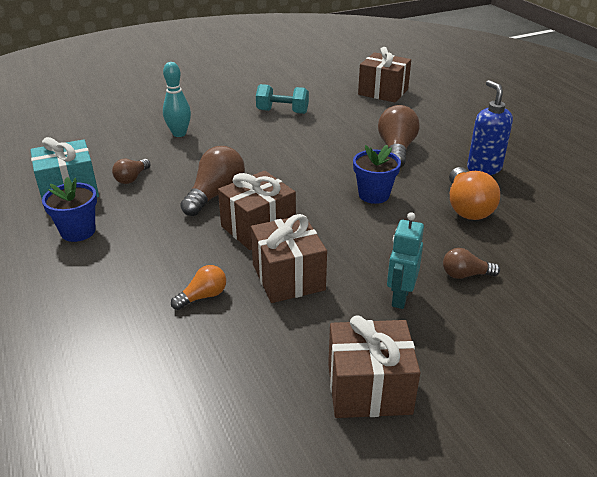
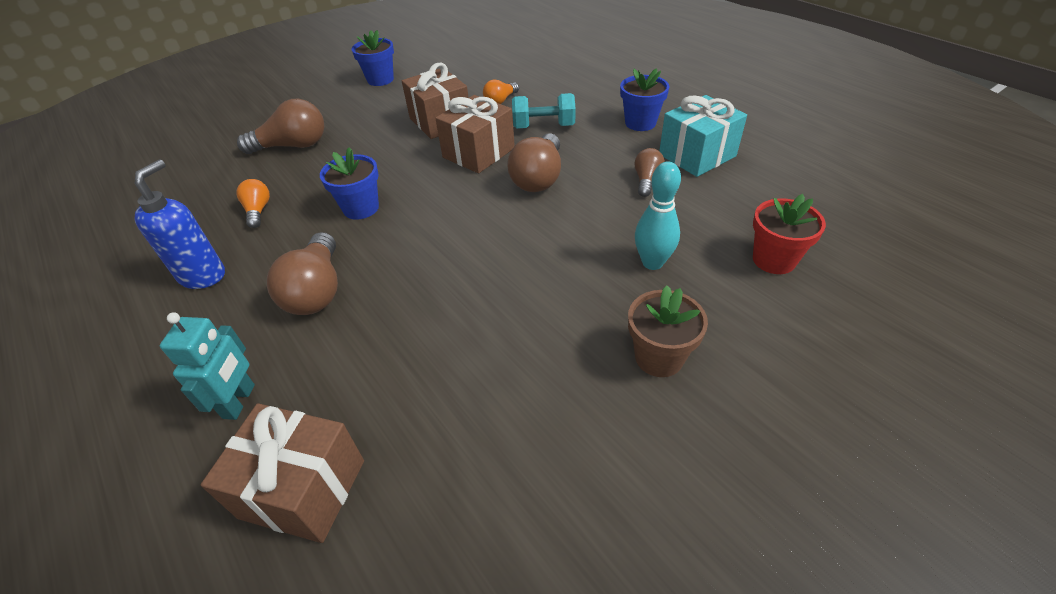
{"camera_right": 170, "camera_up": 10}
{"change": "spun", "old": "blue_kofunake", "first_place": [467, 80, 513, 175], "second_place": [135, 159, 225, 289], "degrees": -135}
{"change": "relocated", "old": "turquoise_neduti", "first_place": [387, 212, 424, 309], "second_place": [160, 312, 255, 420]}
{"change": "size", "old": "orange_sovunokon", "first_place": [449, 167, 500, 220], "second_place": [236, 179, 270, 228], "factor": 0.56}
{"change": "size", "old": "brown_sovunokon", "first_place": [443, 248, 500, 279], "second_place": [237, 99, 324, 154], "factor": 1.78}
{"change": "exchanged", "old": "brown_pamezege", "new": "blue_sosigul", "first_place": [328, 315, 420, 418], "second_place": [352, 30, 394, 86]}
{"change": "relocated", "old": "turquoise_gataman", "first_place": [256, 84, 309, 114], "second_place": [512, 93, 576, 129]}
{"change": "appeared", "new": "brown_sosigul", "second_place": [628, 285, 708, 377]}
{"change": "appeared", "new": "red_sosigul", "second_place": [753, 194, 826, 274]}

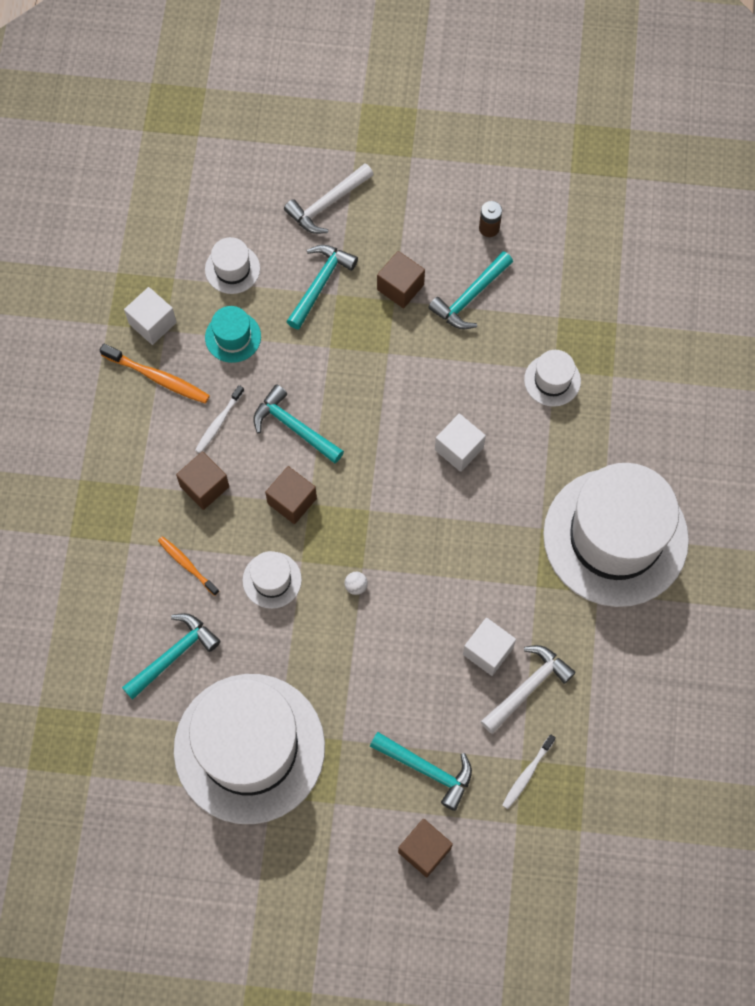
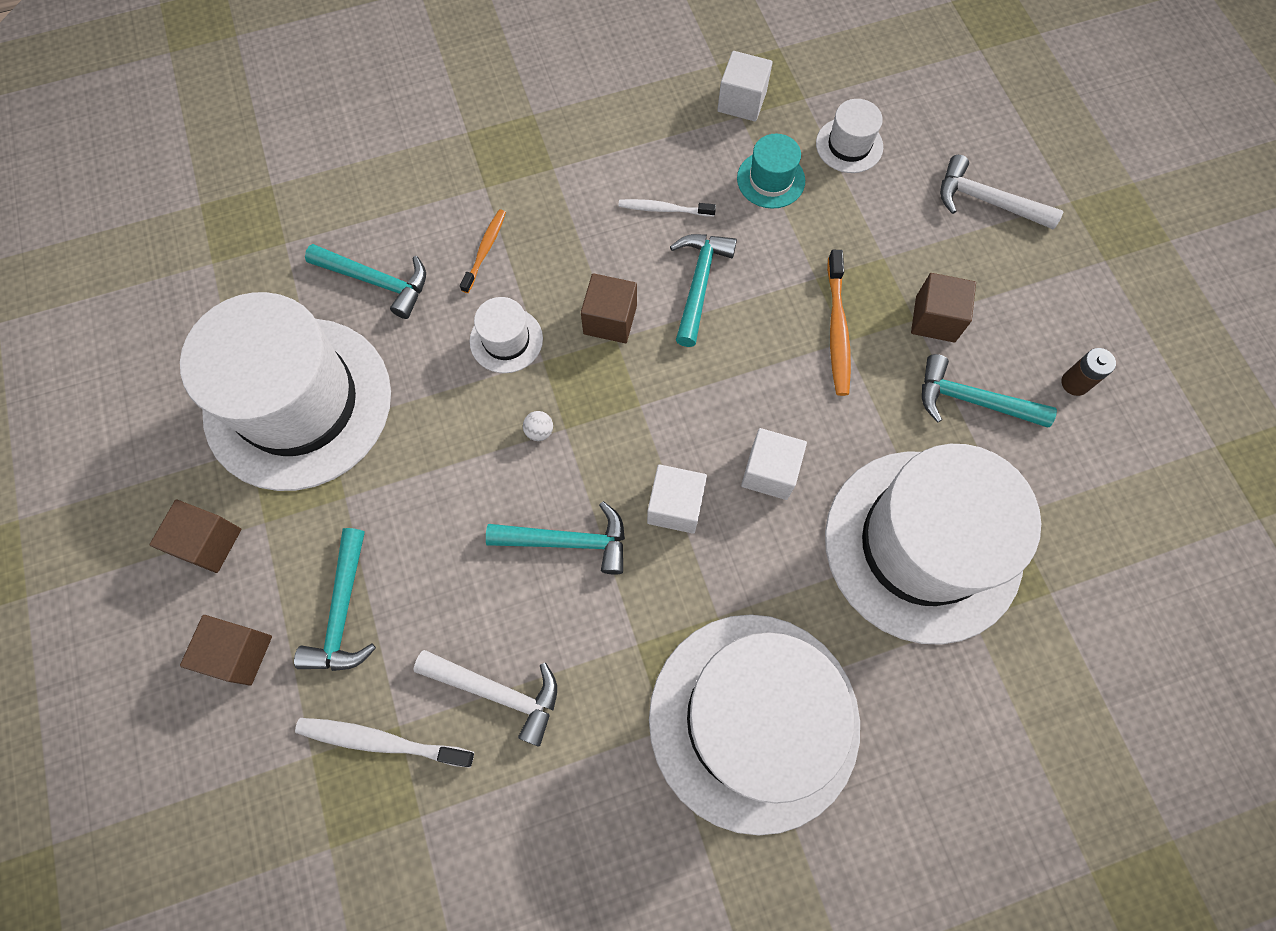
{"camera_right": 65, "camera_up": 0}
{"change": "relocated", "old": "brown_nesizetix", "first_place": [176, 451, 229, 510], "second_place": [149, 500, 241, 573]}
{"change": "size", "old": "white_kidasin", "first_place": [502, 735, 556, 809], "second_place": [295, 718, 474, 768], "factor": 1.51}
{"change": "relocated", "old": "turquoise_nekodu", "first_place": [286, 245, 358, 330], "second_place": [486, 501, 625, 575]}
{"change": "relocated", "old": "white_nesizetix", "first_place": [463, 618, 516, 676], "second_place": [647, 464, 707, 534]}
{"change": "size", "old": "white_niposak", "first_place": [524, 350, 581, 407], "second_place": [825, 444, 1041, 645], "factor": 2.47}
{"change": "relocated", "old": "orange_kidasin", "first_place": [99, 343, 210, 404], "second_place": [827, 250, 851, 396]}

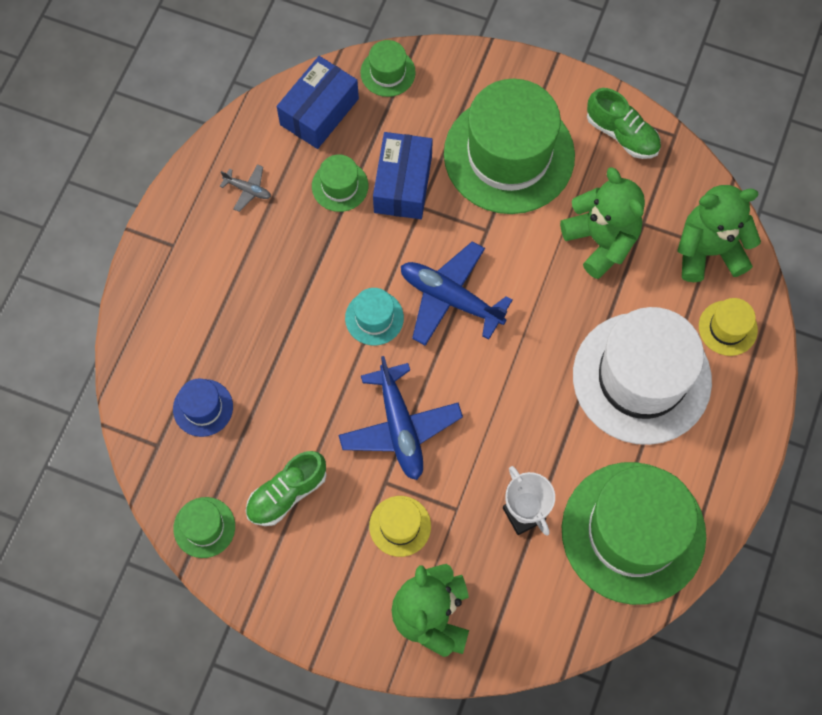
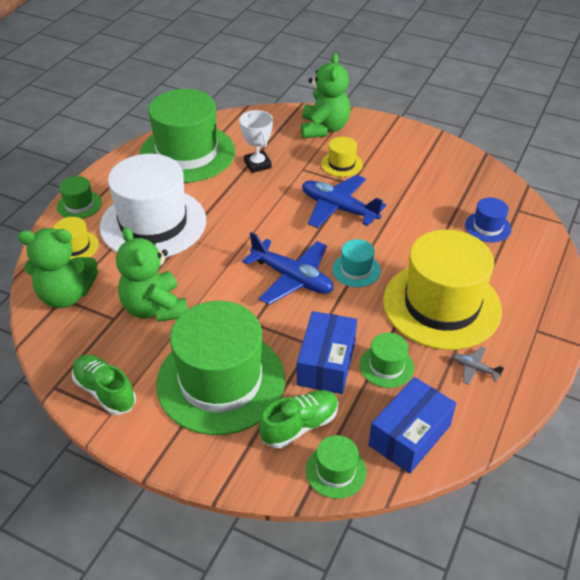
{"camera_right": -175, "camera_up": -25}
{"change": "relocated", "old": "green_niposak", "first_place": [173, 497, 235, 558], "second_place": [57, 176, 102, 219]}
{"change": "relocated", "old": "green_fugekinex", "first_place": [246, 451, 327, 526], "second_place": [259, 390, 339, 448]}
{"change": "spun", "old": "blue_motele", "first_place": [339, 356, 463, 480], "second_place": [302, 175, 386, 228], "degrees": -45}
{"change": "appeared", "new": "yellow_niposak", "second_place": [383, 230, 502, 350]}

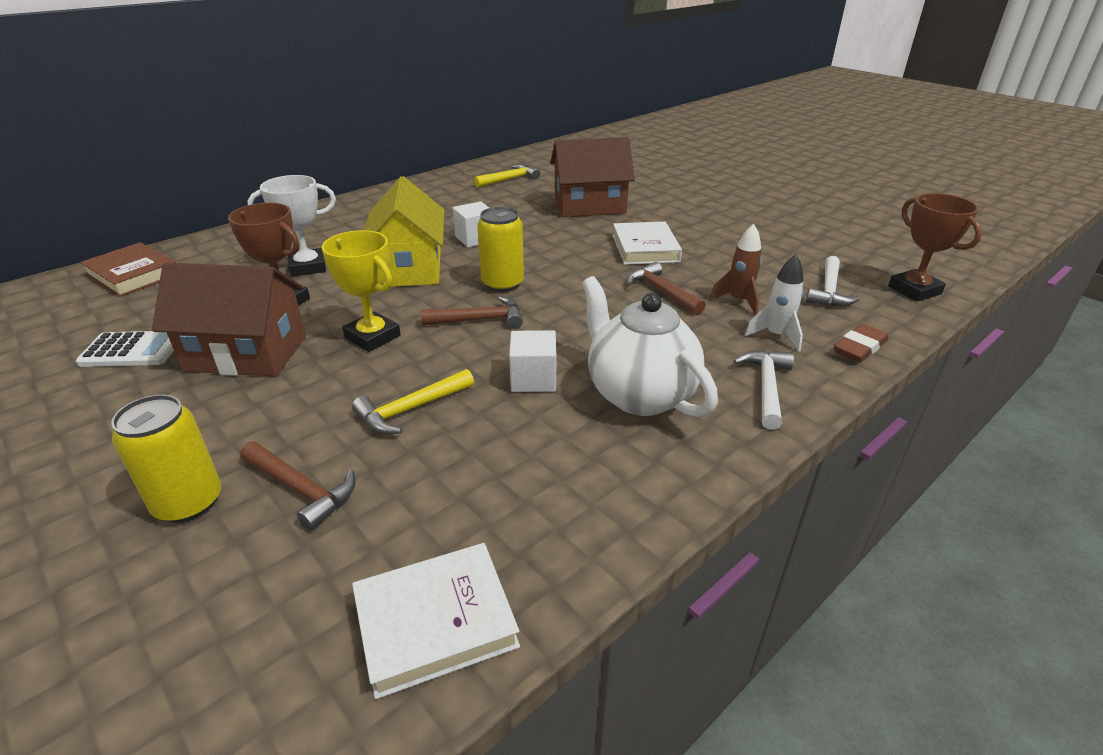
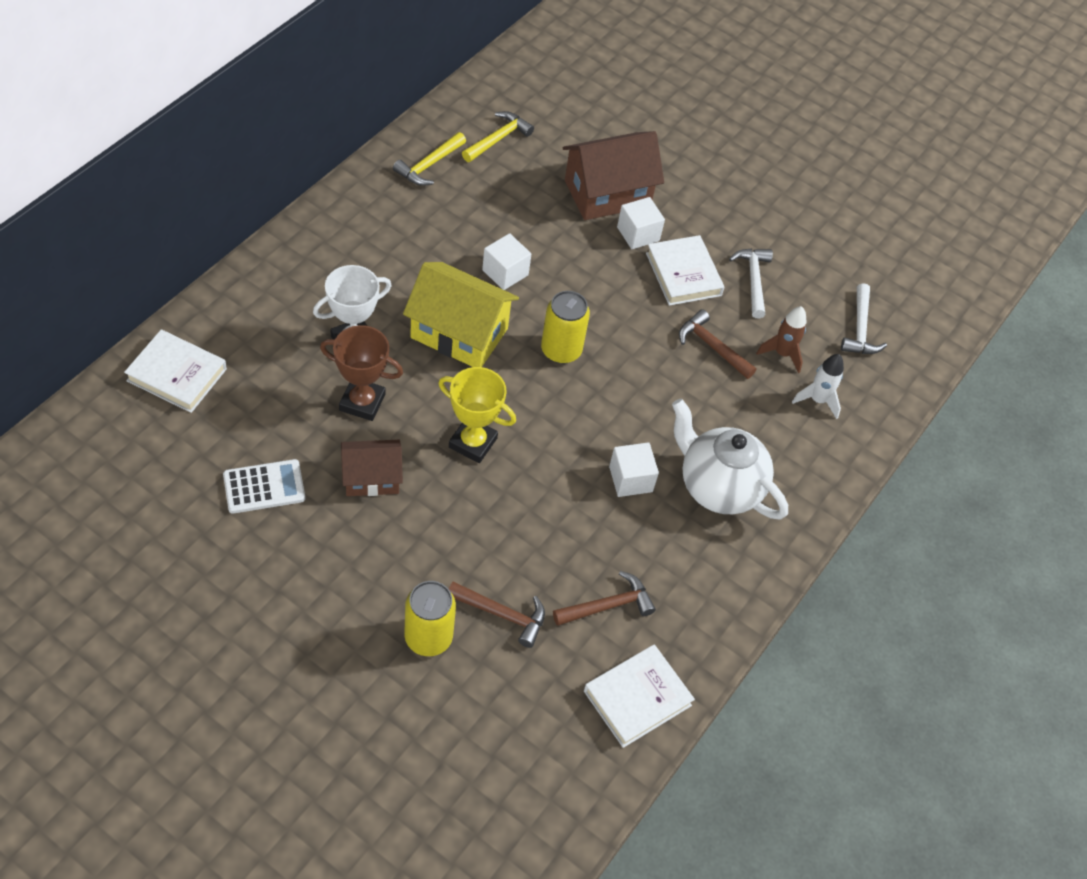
{"camera_right": -20, "camera_up": 20}
{"change": "colour", "old": "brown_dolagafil", "new": "white_dolagafil", "first_place": [80, 242, 176, 297], "second_place": [124, 330, 227, 413]}
{"change": "size", "old": "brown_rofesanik", "first_place": [152, 262, 306, 377], "second_place": [341, 440, 403, 496], "factor": 0.61}
{"change": "relocated", "old": "yellow_nekodu", "first_place": [352, 369, 474, 434], "second_place": [393, 132, 466, 186]}
{"change": "spun", "old": "yellow_rofesanik", "first_place": [364, 176, 444, 287], "second_place": [403, 262, 519, 367], "degrees": -45}
{"change": "relocated", "old": "brown_nekodu", "first_place": [421, 296, 523, 329], "second_place": [553, 571, 656, 626]}
{"change": "appeared", "new": "white_nesizetix", "second_place": [617, 197, 665, 249]}
{"change": "relocated", "old": "white_nekodu", "first_place": [733, 350, 794, 430], "second_place": [729, 249, 773, 319]}
{"change": "missing", "old": "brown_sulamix", "first_place": [834, 324, 889, 362]}
{"change": "missing", "old": "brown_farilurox", "first_place": [888, 193, 982, 302]}

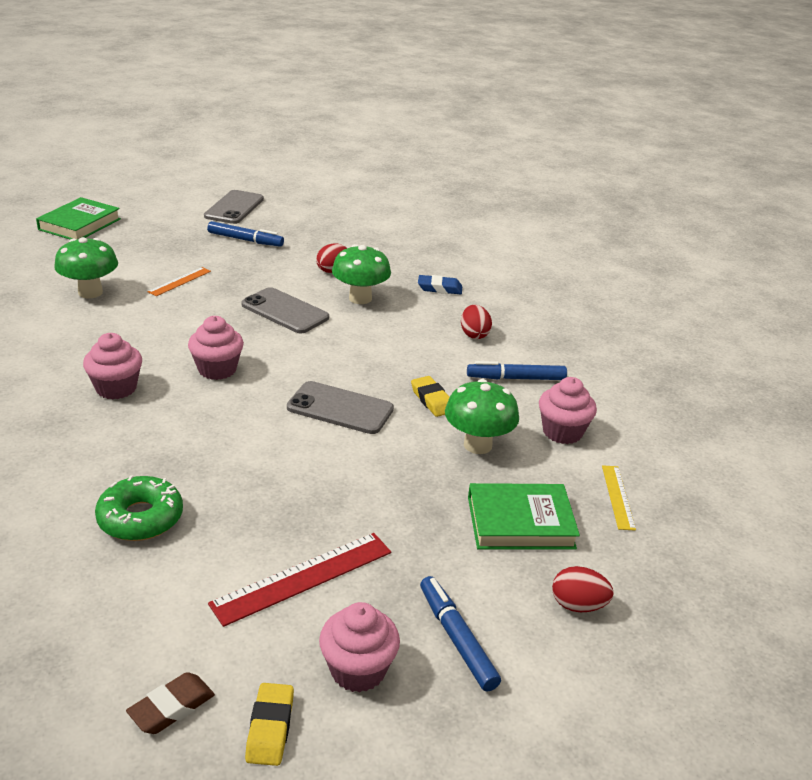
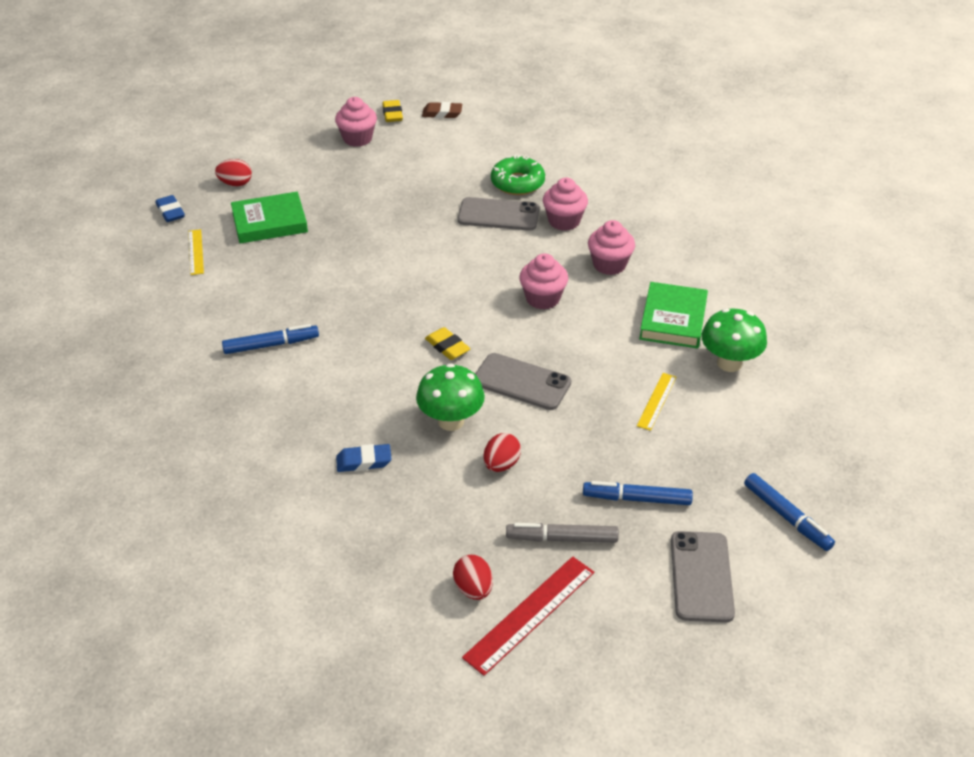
{"camera_right": 170, "camera_up": 10}
{"change": "appeared", "new": "blue_sulamix", "second_place": [155, 195, 185, 222]}
{"change": "spun", "old": "brown_sulamix", "first_place": [126, 672, 215, 734], "second_place": [422, 102, 462, 118], "degrees": 60}
{"change": "relocated", "old": "yellow_sulamix", "first_place": [411, 376, 450, 417], "second_place": [425, 327, 470, 360]}
{"change": "relocated", "old": "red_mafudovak", "first_place": [461, 305, 492, 339], "second_place": [453, 555, 493, 600]}
{"change": "relocated", "old": "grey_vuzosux", "first_place": [287, 381, 394, 434], "second_place": [458, 197, 540, 231]}
{"change": "relocated", "old": "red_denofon", "first_place": [208, 533, 391, 627], "second_place": [462, 556, 594, 676]}
{"change": "appeared", "new": "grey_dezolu", "second_place": [506, 523, 619, 543]}
{"change": "relocated", "old": "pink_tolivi", "first_place": [539, 377, 597, 444], "second_place": [543, 178, 588, 231]}
{"change": "colour", "old": "orange_denofon", "new": "yellow_denofon", "first_place": [147, 267, 211, 296], "second_place": [637, 373, 676, 431]}
{"change": "relocated", "old": "green_dolagafil", "first_place": [36, 197, 121, 240], "second_place": [639, 282, 708, 348]}
{"change": "relocated", "old": "blue_dezolu", "first_place": [420, 576, 501, 692], "second_place": [744, 473, 835, 551]}
{"change": "missing", "old": "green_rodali", "first_place": [445, 379, 519, 454]}

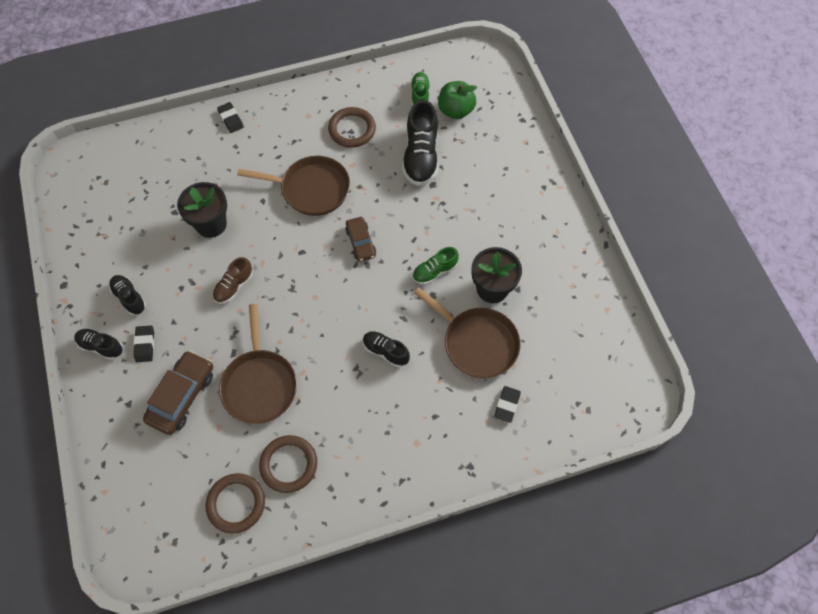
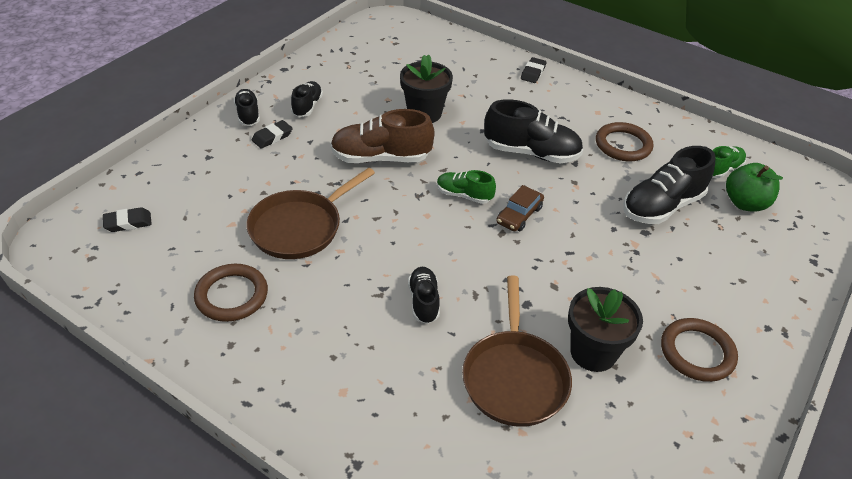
{"camera_right": 50, "camera_up": -20}
{"change": "relocated", "old": "black_sulamix", "first_place": [494, 386, 521, 423], "second_place": [103, 207, 152, 232]}
{"change": "size", "old": "brown_fugekinex", "first_place": [213, 257, 253, 304], "second_place": [331, 109, 434, 163], "factor": 1.75}
{"change": "relocated", "old": "green_fugekinex", "first_place": [413, 247, 459, 285], "second_place": [437, 170, 496, 204]}
{"change": "exchanged", "old": "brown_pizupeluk", "new": "black_fugekinex", "first_place": [237, 156, 350, 216], "second_place": [484, 99, 583, 163]}
{"change": "relocated", "old": "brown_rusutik", "first_place": [206, 473, 265, 533], "second_place": [661, 318, 738, 382]}
{"change": "missing", "old": "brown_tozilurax", "first_place": [143, 351, 213, 435]}

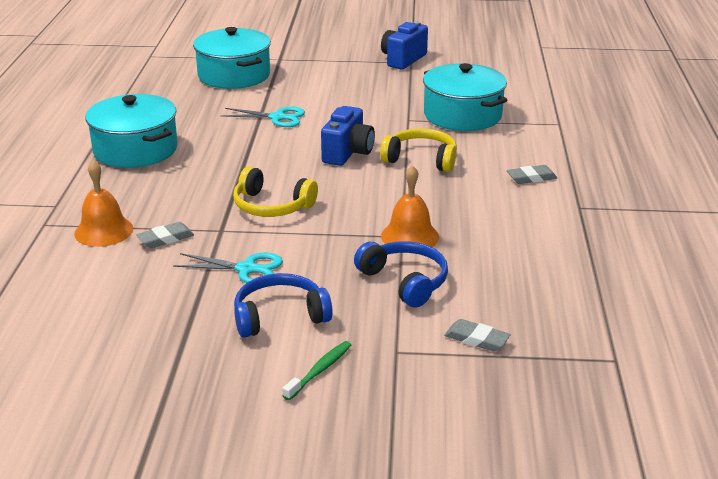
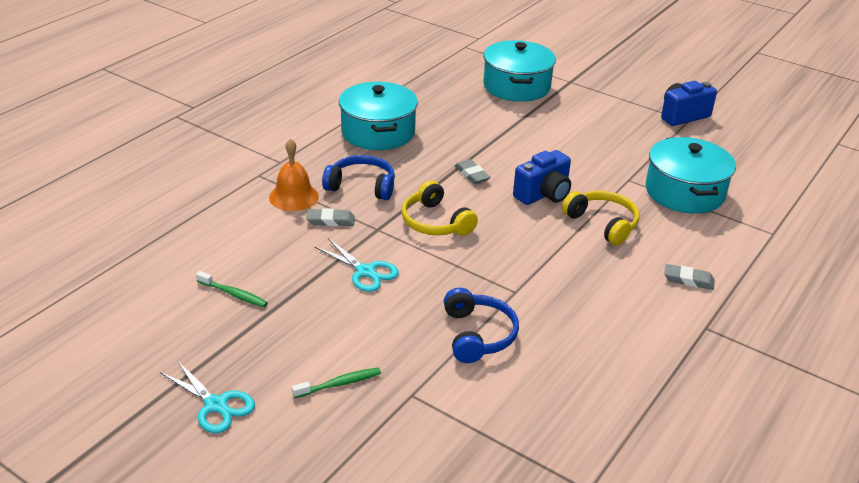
{"camera_right": 30, "camera_up": 5}
{"change": "relocated", "old": "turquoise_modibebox", "first_place": [220, 107, 305, 127], "second_place": [160, 360, 255, 433]}
{"change": "appeared", "new": "green_kidasin", "second_place": [196, 271, 268, 307]}
{"change": "relocated", "old": "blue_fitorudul", "first_place": [234, 273, 333, 338], "second_place": [322, 155, 395, 200]}
{"change": "relocated", "old": "grey_sulamix", "first_place": [444, 319, 511, 352], "second_place": [455, 159, 491, 184]}
{"change": "missing", "old": "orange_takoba", "first_place": [381, 165, 439, 247]}

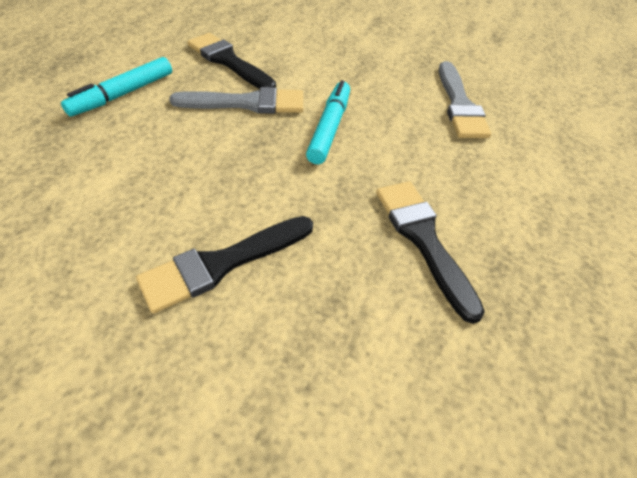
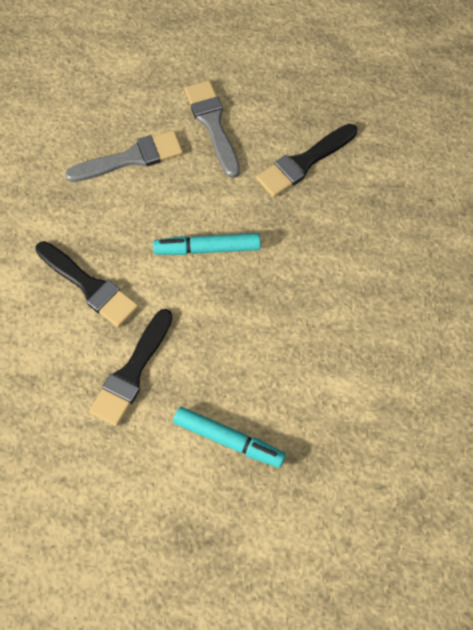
{"camera_right": -105, "camera_up": 15}
{"change": "relocated", "old": "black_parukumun", "first_place": [136, 216, 313, 313], "second_place": [35, 241, 139, 328]}
{"change": "relocated", "old": "grey_parukumun", "first_place": [169, 87, 303, 114], "second_place": [184, 80, 240, 178]}

